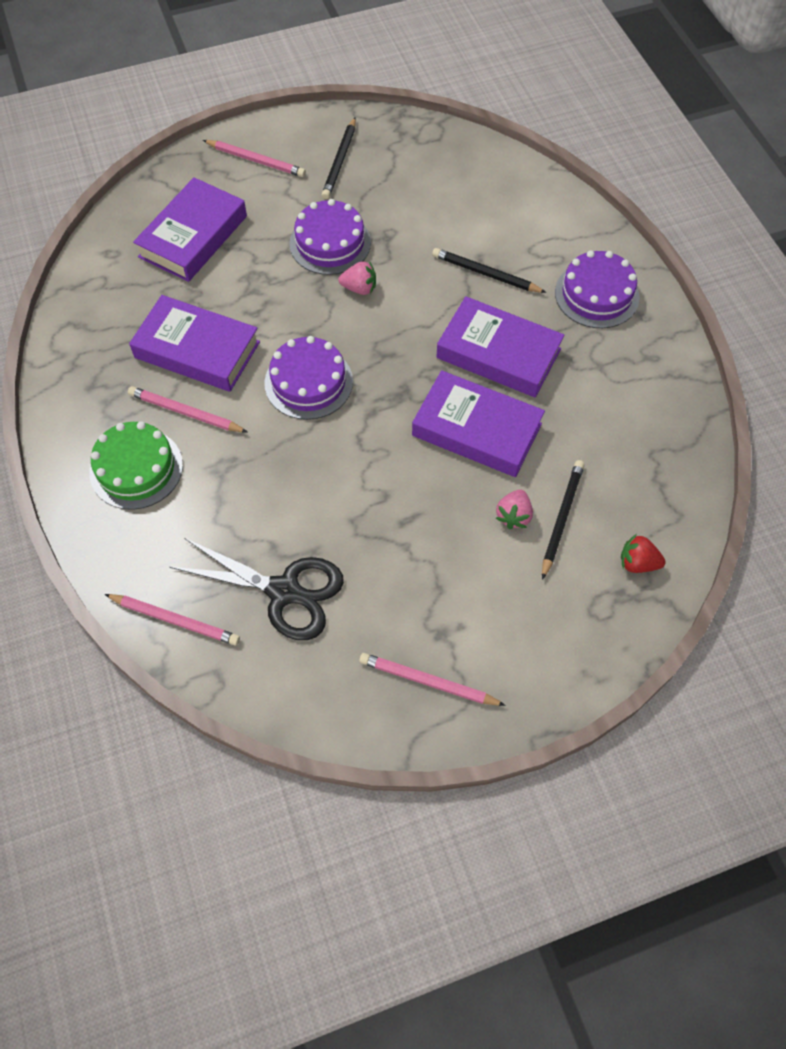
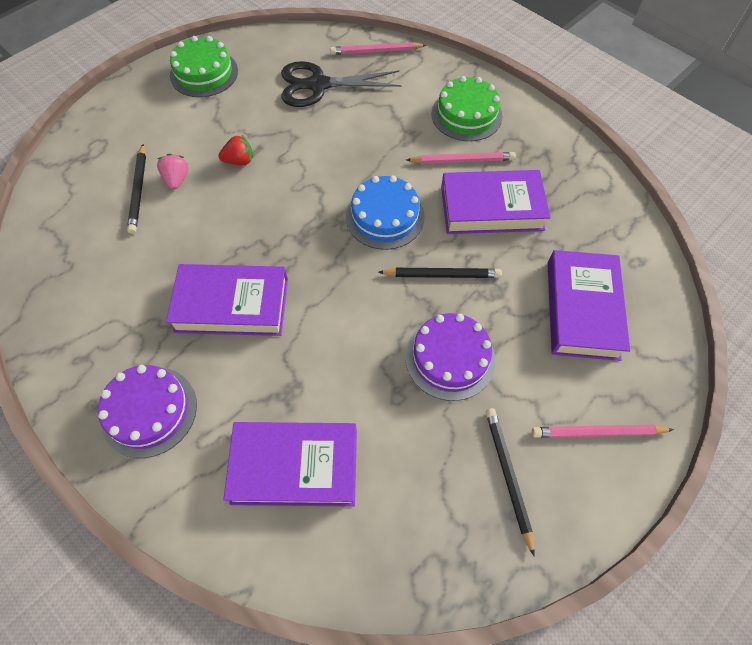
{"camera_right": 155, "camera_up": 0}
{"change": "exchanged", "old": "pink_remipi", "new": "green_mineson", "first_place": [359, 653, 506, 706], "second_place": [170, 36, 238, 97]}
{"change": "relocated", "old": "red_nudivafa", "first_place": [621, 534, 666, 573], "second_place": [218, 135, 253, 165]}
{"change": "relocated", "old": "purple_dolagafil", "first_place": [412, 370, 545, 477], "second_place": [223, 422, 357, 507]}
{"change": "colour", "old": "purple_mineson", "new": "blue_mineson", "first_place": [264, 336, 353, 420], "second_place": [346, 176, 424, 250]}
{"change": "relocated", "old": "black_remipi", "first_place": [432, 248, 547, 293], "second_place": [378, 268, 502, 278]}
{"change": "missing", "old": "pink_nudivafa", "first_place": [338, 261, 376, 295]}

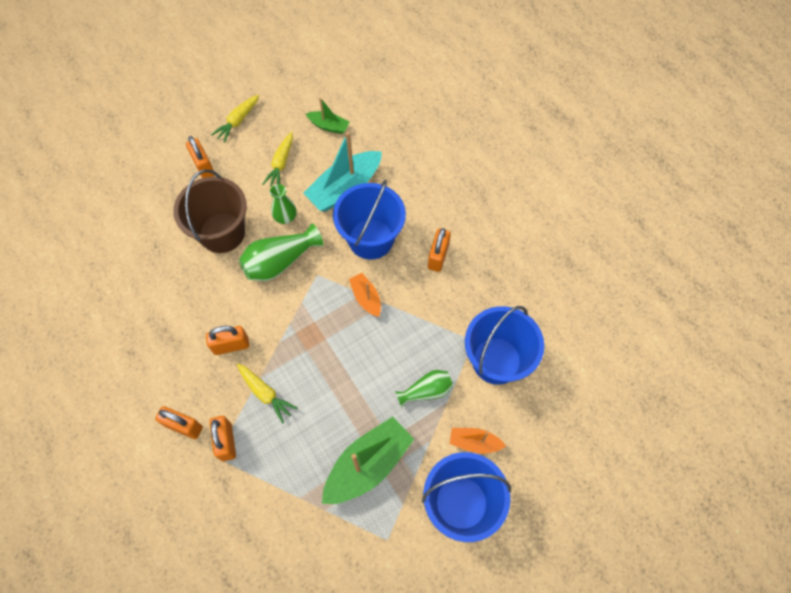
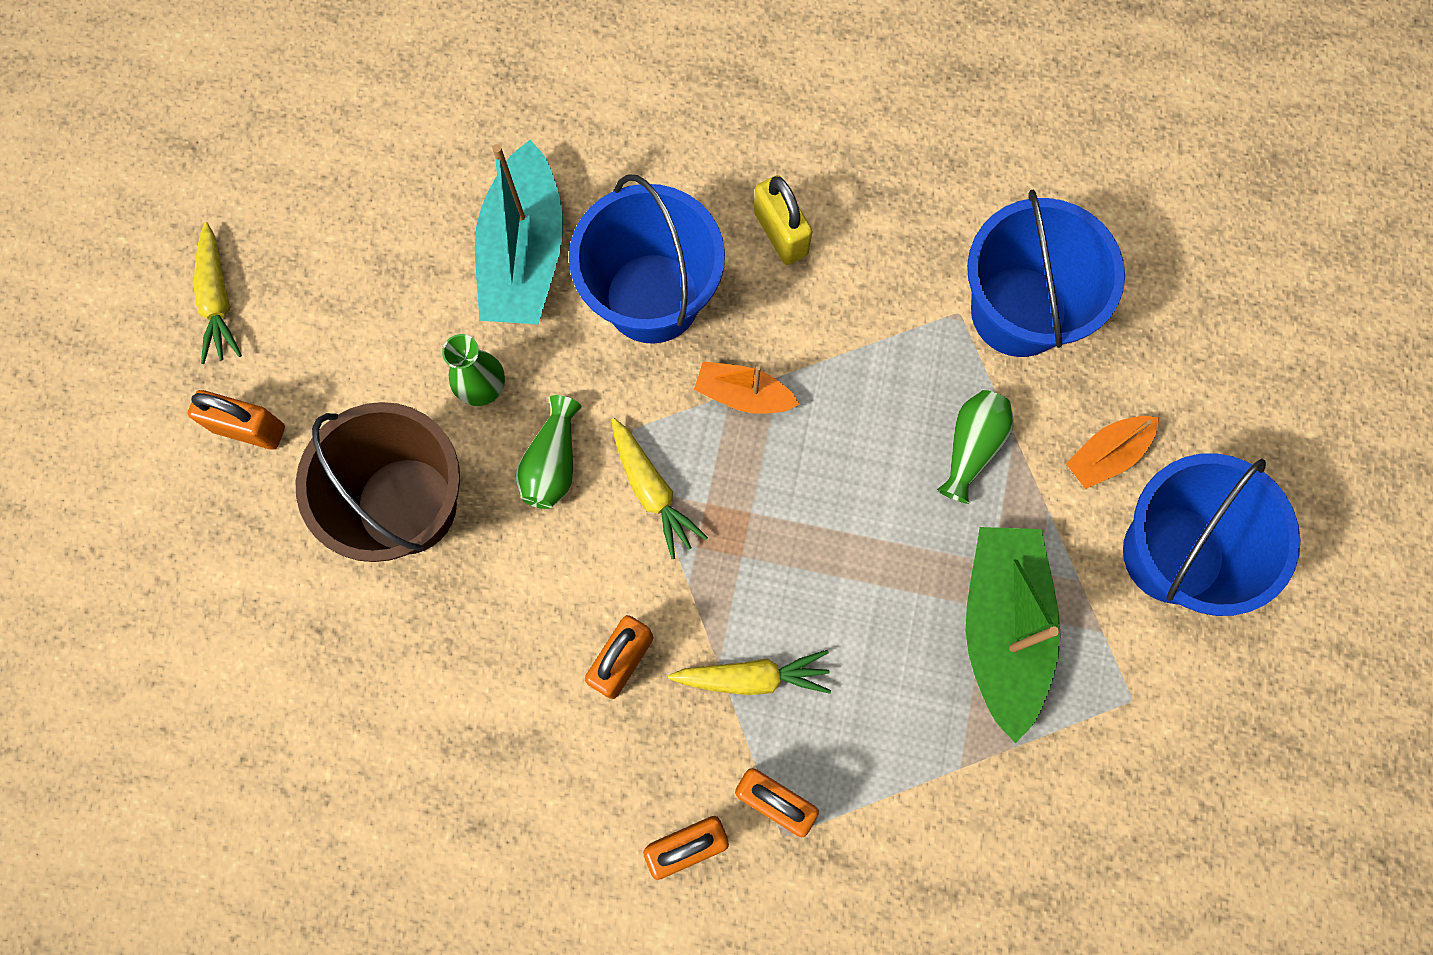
{"camera_right": -45, "camera_up": 10}
{"change": "size", "old": "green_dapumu", "first_place": [239, 224, 323, 281], "second_place": [516, 395, 581, 509], "factor": 0.63}
{"change": "relocated", "old": "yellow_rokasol", "first_place": [262, 132, 293, 187], "second_place": [612, 418, 708, 559]}
{"change": "colour", "old": "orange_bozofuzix", "new": "yellow_bozofuzix", "first_place": [428, 228, 451, 272], "second_place": [754, 175, 812, 265]}
{"change": "missing", "old": "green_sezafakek", "first_place": [306, 97, 349, 134]}

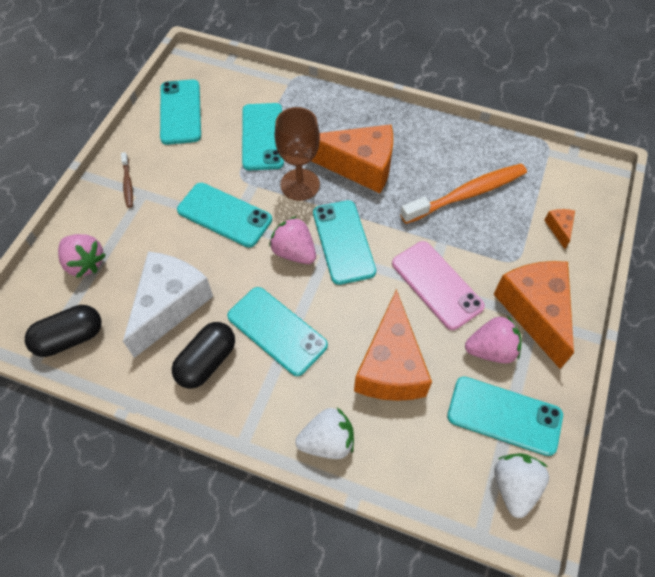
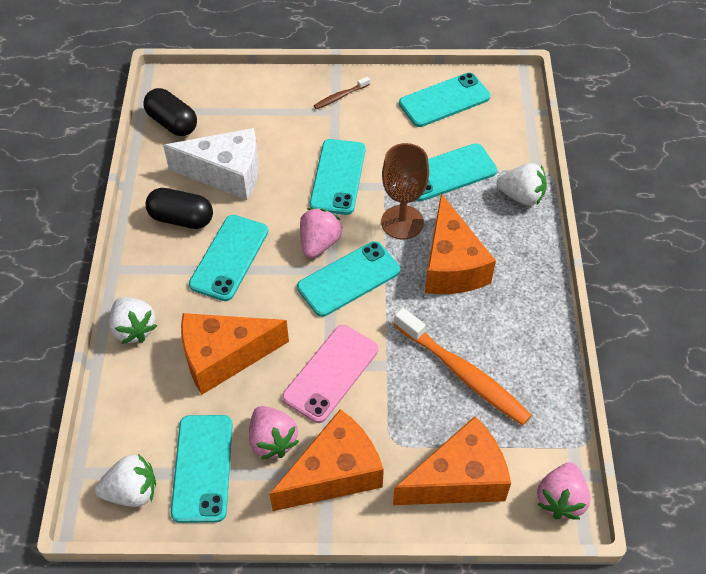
{"camera_right": 70, "camera_up": -5}
{"change": "size", "old": "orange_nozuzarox", "first_place": [544, 209, 575, 249], "second_place": [393, 416, 511, 505], "factor": 2.38}
{"change": "appeared", "new": "white_nudivafa", "second_place": [497, 163, 547, 206]}
{"change": "relocated", "old": "pink_nudivafa", "first_place": [58, 234, 106, 278], "second_place": [537, 462, 591, 520]}

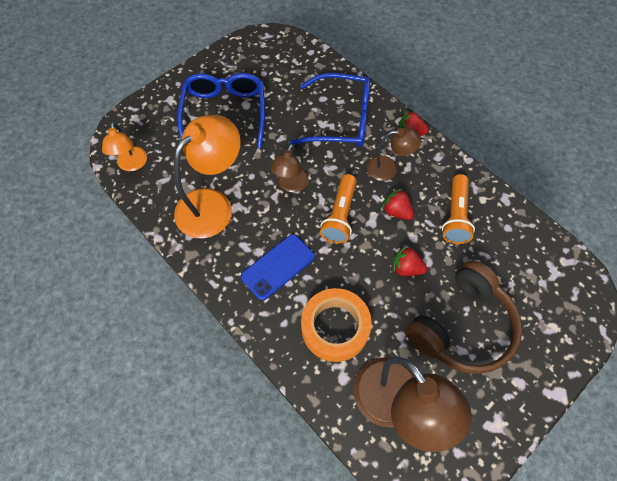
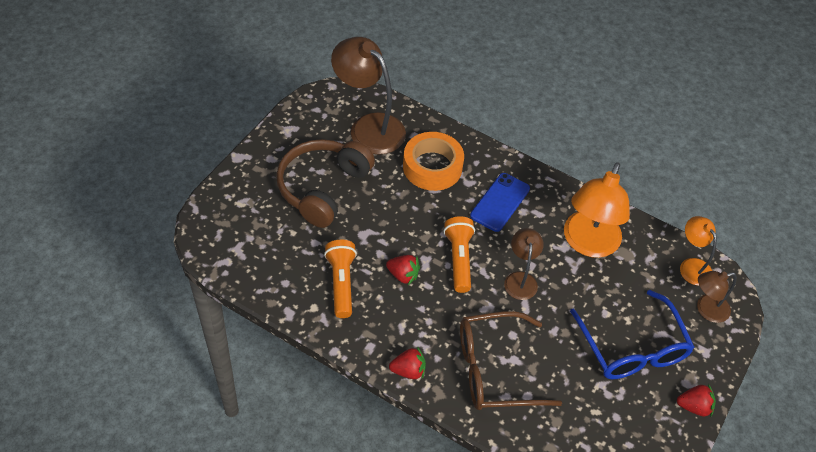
{"camera_right": 160, "camera_up": -10}
{"change": "colour", "old": "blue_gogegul", "new": "brown_gogegul", "first_place": [290, 73, 370, 147], "second_place": [460, 311, 562, 410]}
{"change": "relocated", "old": "red_nudivafa", "first_place": [393, 246, 427, 276], "second_place": [677, 384, 716, 416]}
{"change": "relocated", "old": "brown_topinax", "first_place": [367, 127, 421, 181], "second_place": [697, 271, 737, 323]}

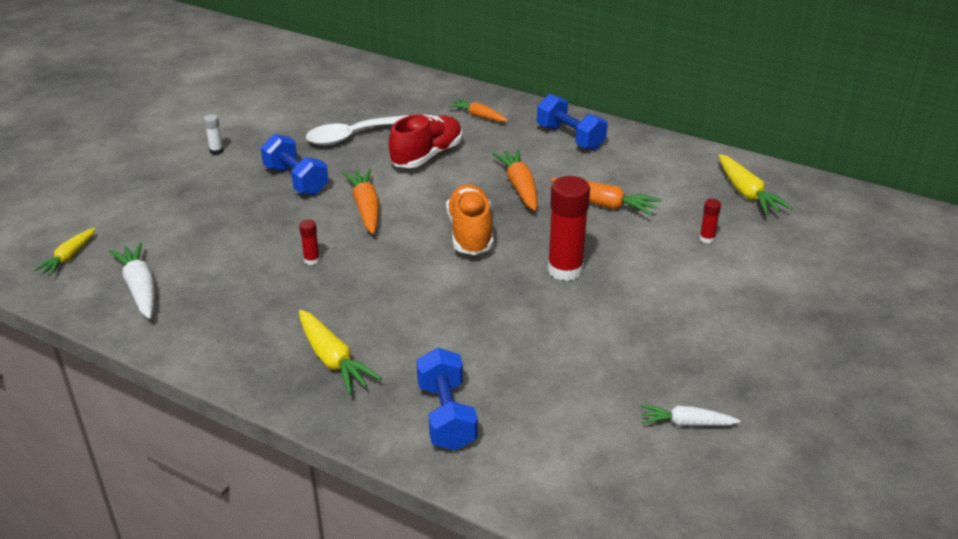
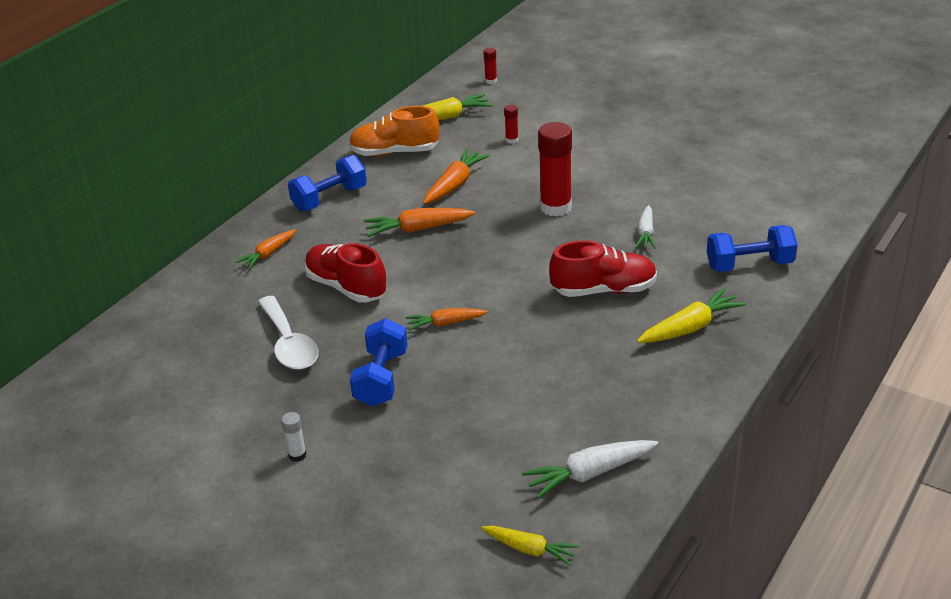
{"camera_right": -85, "camera_up": 0}
{"change": "relocated", "old": "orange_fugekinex", "first_place": [446, 184, 493, 255], "second_place": [349, 106, 440, 156]}
{"change": "spun", "old": "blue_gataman", "first_place": [261, 134, 328, 195], "second_place": [350, 318, 408, 407], "degrees": -45}
{"change": "size", "old": "orange_rokasol", "first_place": [342, 169, 379, 234], "second_place": [406, 308, 488, 331], "factor": 0.66}
{"change": "relocated", "old": "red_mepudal", "first_place": [299, 219, 320, 265], "second_place": [483, 48, 497, 84]}
{"change": "appeared", "new": "red_fugekinex", "second_place": [549, 240, 657, 297]}
{"change": "relocated", "old": "white_rokasol", "first_place": [641, 405, 740, 426], "second_place": [635, 205, 656, 249]}

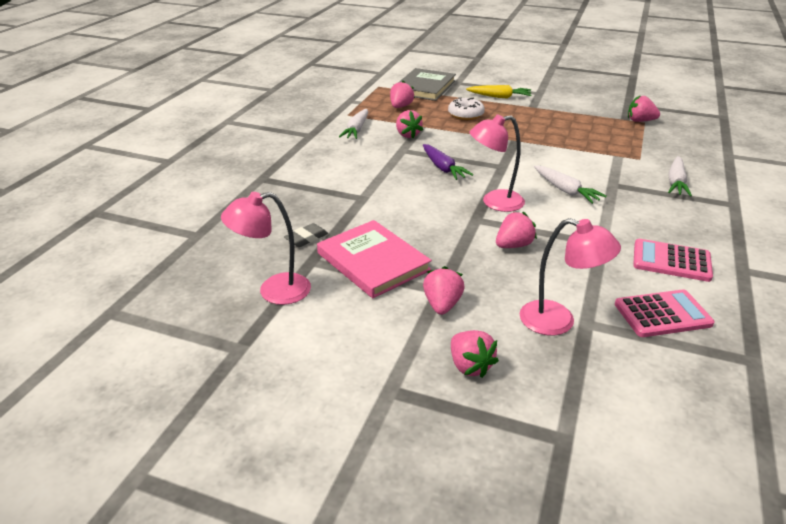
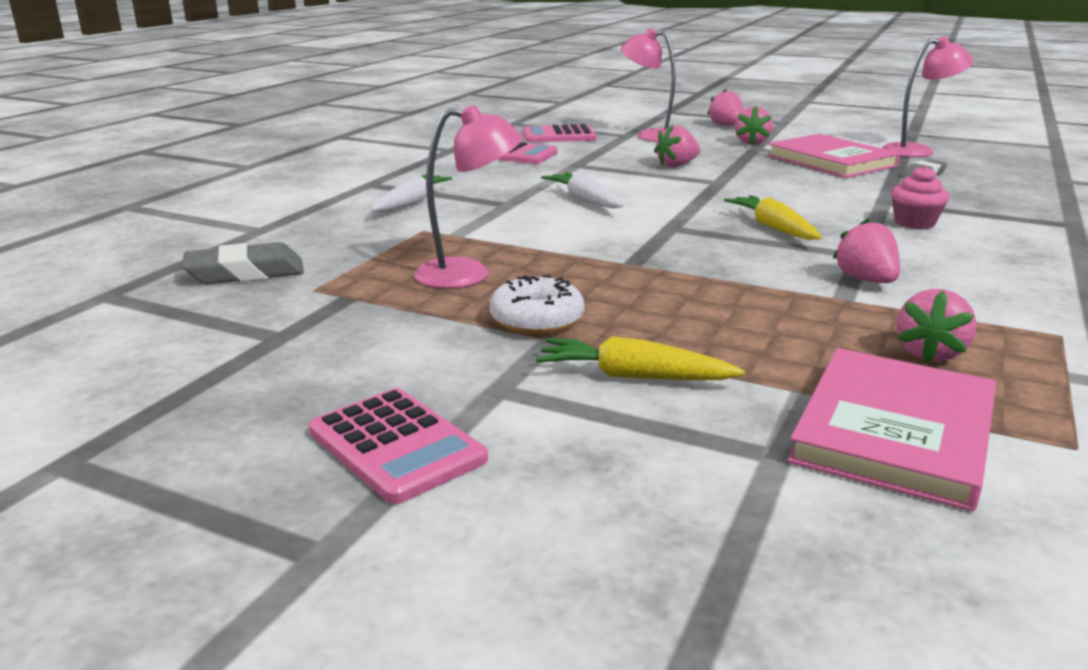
{"camera_right": -175, "camera_up": -10}
{"change": "appeared", "new": "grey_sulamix", "second_place": [182, 242, 304, 284]}
{"change": "appeared", "new": "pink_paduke", "second_place": [309, 388, 488, 504]}
{"change": "relocated", "old": "pink_topinax", "first_place": [469, 114, 525, 212], "second_place": [414, 105, 523, 288]}
{"change": "relocated", "old": "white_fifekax", "first_place": [448, 97, 485, 120], "second_place": [490, 275, 584, 335]}
{"change": "colour", "old": "purple_rokasol", "new": "yellow_rokasol", "first_place": [423, 144, 473, 180], "second_place": [724, 195, 822, 240]}
{"change": "colour", "old": "grey_dolagafil", "new": "pink_dolagafil", "first_place": [398, 68, 456, 101], "second_place": [787, 348, 996, 511]}
{"change": "appeared", "new": "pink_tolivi", "second_place": [891, 166, 949, 229]}
{"change": "missing", "old": "white_rokasol", "first_place": [339, 109, 368, 139]}
{"change": "missing", "old": "pink_nudivafa", "first_place": [628, 95, 660, 122]}

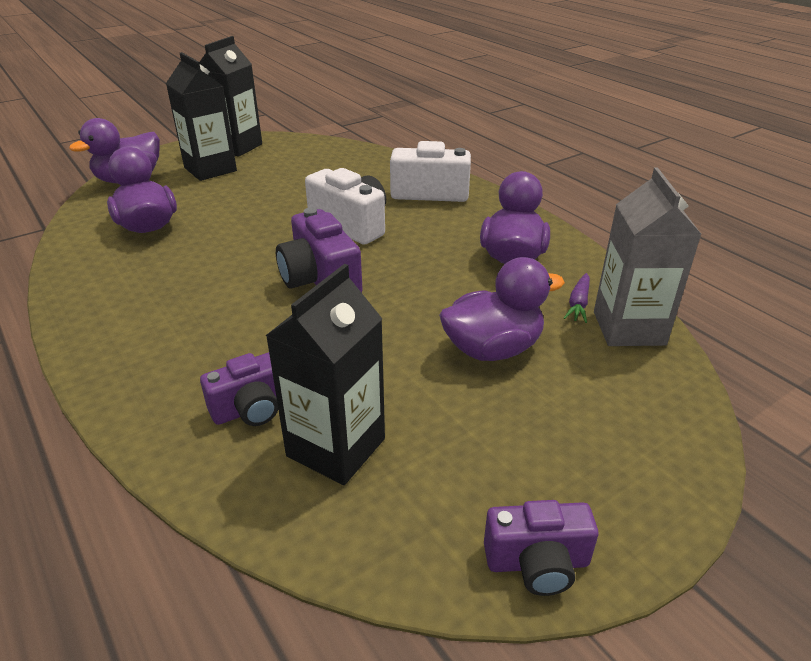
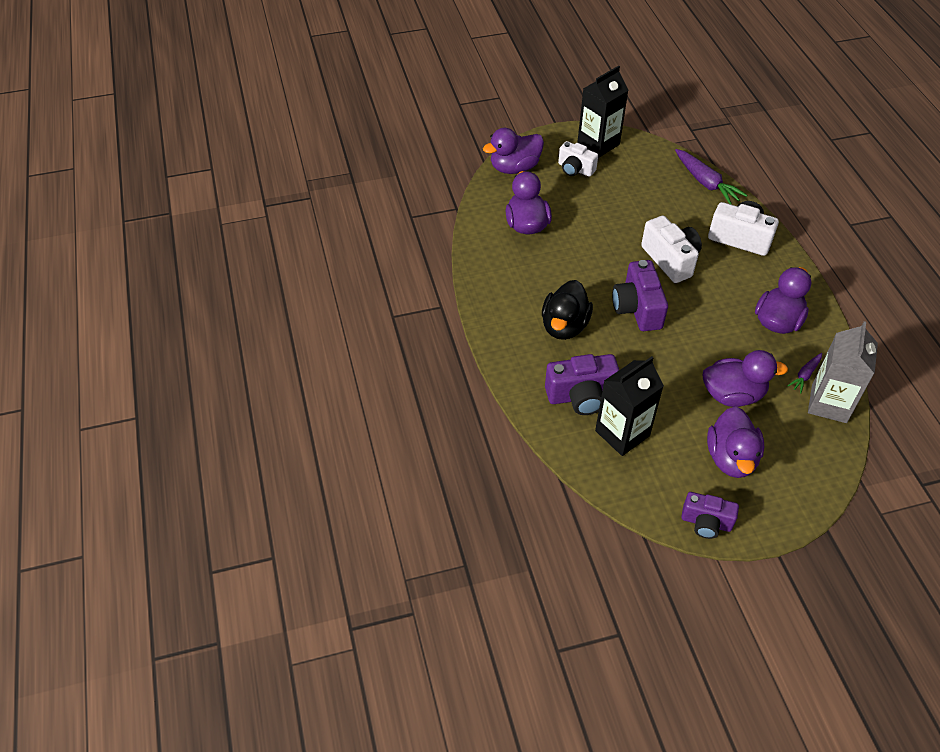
{"camera_right": 20, "camera_up": 15}
{"change": "appeared", "new": "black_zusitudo", "second_place": [542, 280, 593, 340]}
{"change": "size", "old": "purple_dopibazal", "first_place": [200, 352, 278, 426], "second_place": [545, 354, 619, 415], "factor": 1.5}
{"change": "exchanged", "old": "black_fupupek", "new": "white_dopibazal", "first_place": [166, 52, 237, 181], "second_place": [558, 141, 598, 177]}
{"change": "appeared", "new": "purple_rokasol", "second_place": [675, 149, 747, 205]}
{"change": "appeared", "new": "purple_zusitudo", "second_place": [707, 406, 764, 478]}

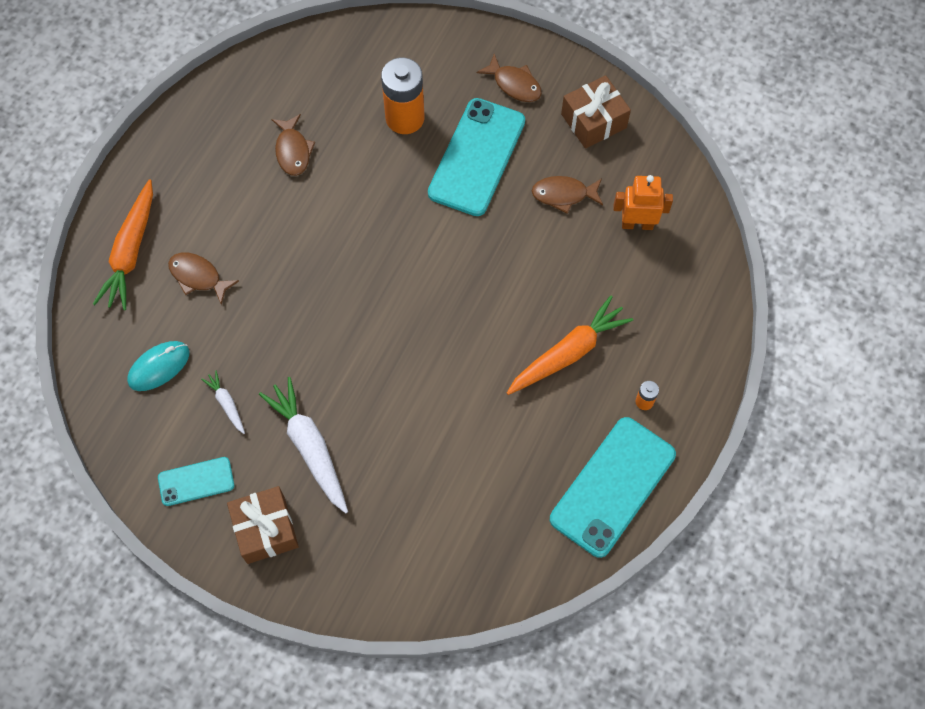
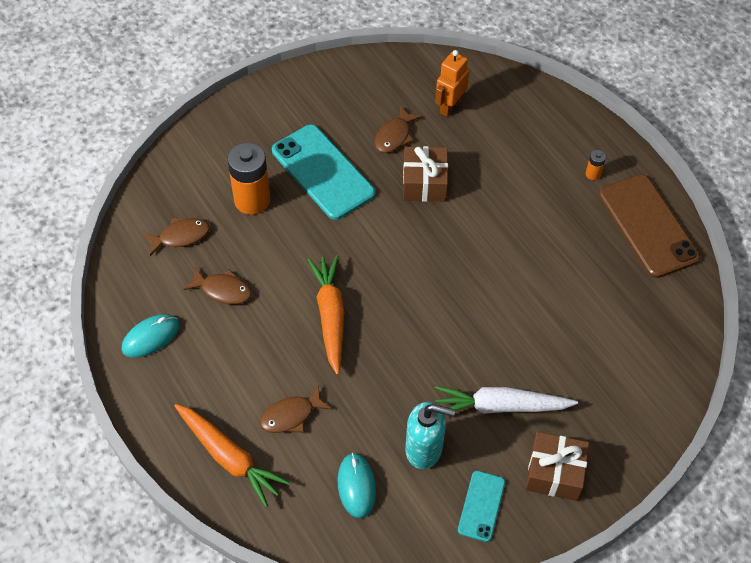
{"camera_right": -60, "camera_up": -10}
{"change": "appeared", "new": "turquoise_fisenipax", "second_place": [122, 314, 179, 358]}
{"change": "relocated", "old": "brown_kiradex", "first_place": [477, 54, 542, 102], "second_place": [143, 218, 210, 256]}
{"change": "relocated", "old": "orange_rokasol", "first_place": [507, 296, 633, 395], "second_place": [307, 255, 344, 375]}
{"change": "relocated", "old": "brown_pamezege", "first_place": [561, 75, 631, 149], "second_place": [403, 146, 448, 202]}
{"change": "exchanged", "old": "white_rokasol", "new": "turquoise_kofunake", "first_place": [201, 370, 245, 434], "second_place": [405, 402, 455, 469]}
{"change": "colour", "old": "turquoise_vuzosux", "new": "brown_vuzosux", "first_place": [550, 417, 676, 558], "second_place": [599, 174, 700, 278]}

